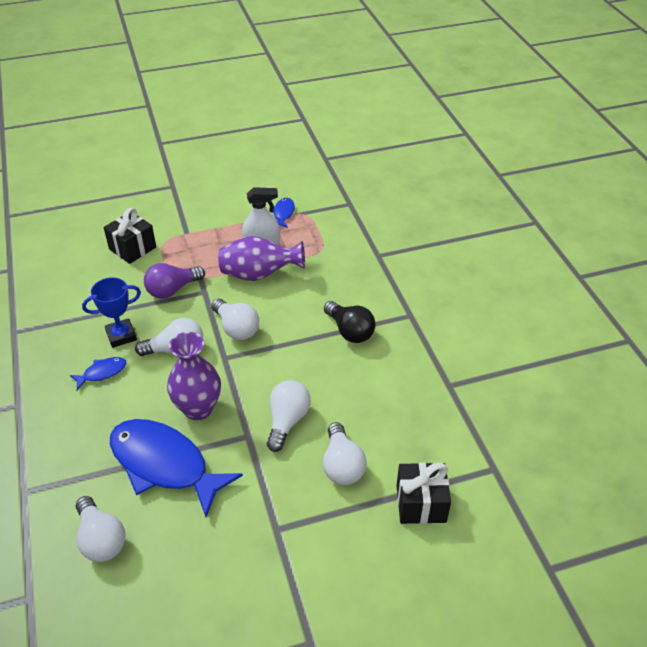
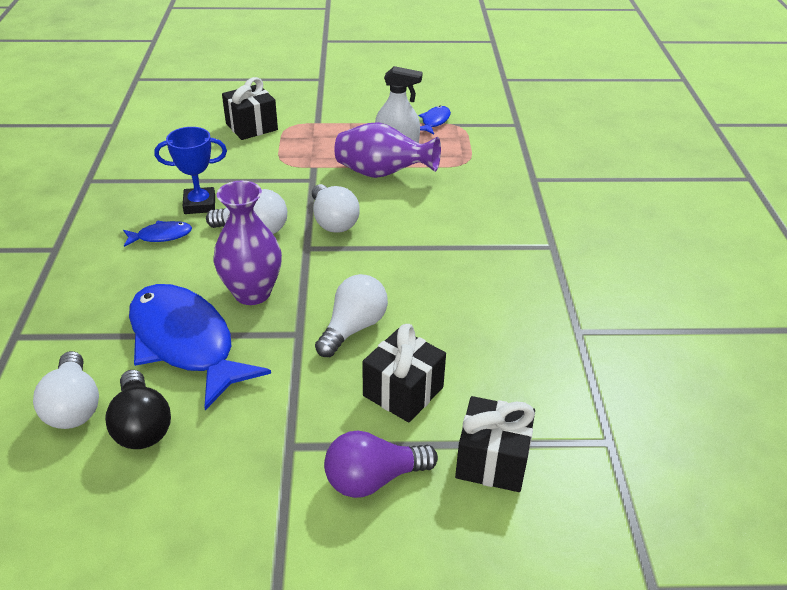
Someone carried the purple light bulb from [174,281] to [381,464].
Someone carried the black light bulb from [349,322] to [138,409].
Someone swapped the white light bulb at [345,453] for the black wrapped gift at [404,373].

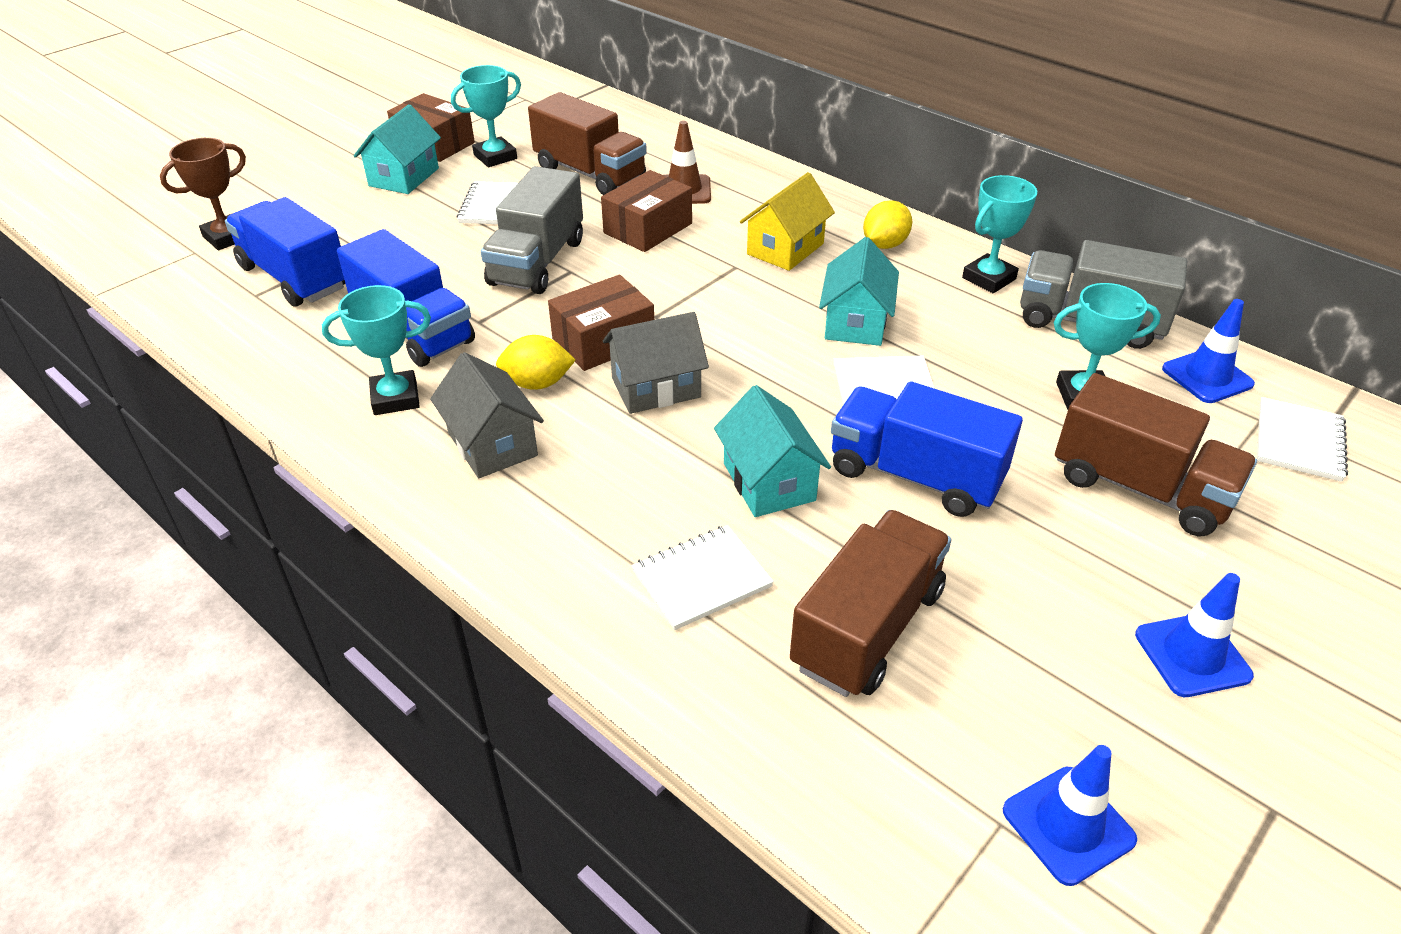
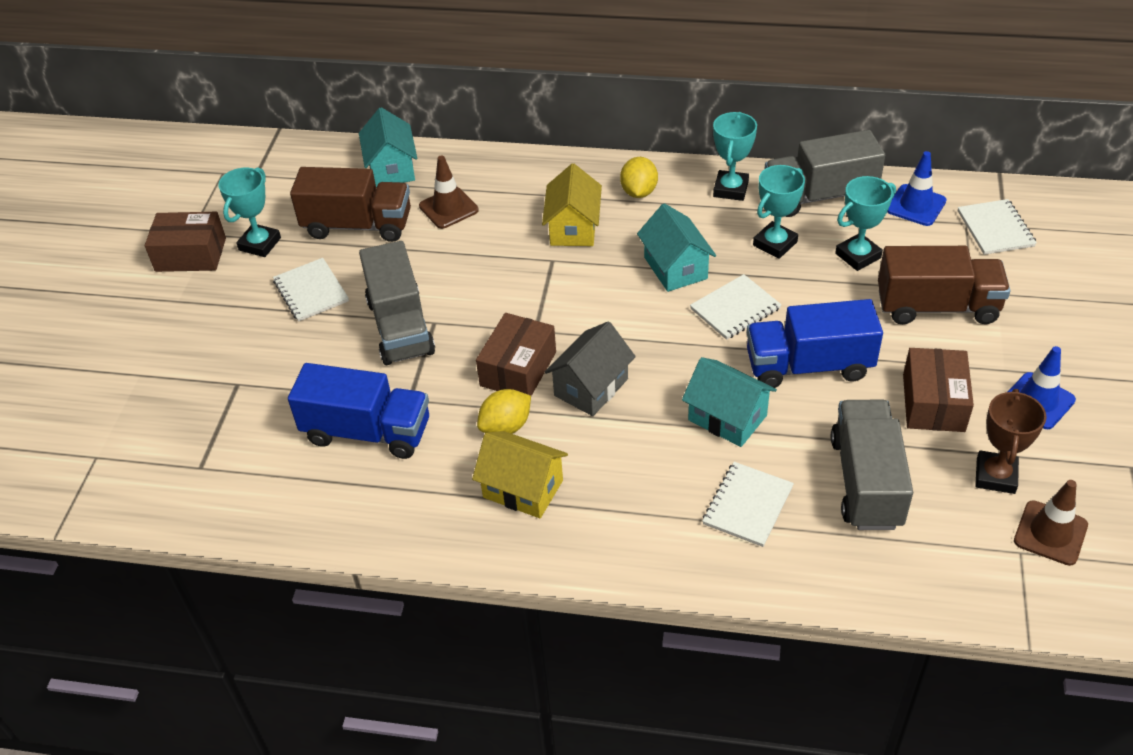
Someone took away the royal blue truck at [285,252].
Someone carried the dark brown trophy from [203,194] to [1010,441].
Someone carried the turquoise trophy from [376,350] to [779,212].
Someone carried the turquoise house from [397,149] to [388,147].
Someone carried the dark brown parcel from [646,211] to [938,390].
Someone repainted the grey house at [487,415], which became the golden house at [520,474].
Someone repainted the dark brown truck at [870,603], which became the grey truck at [872,464].
Someone repainted the royal blue road cone at [1070,815], which became the dark brown road cone at [1051,523].

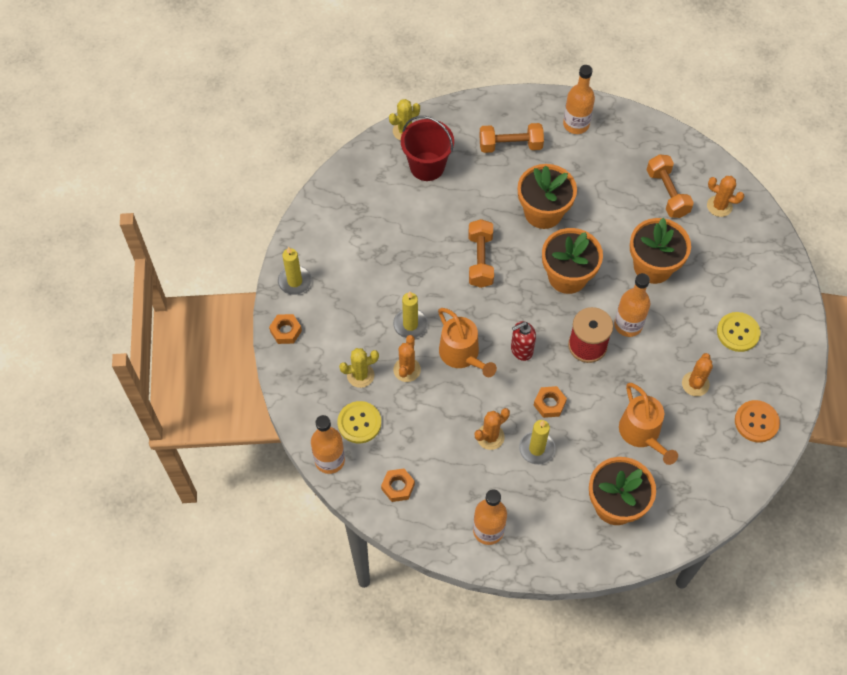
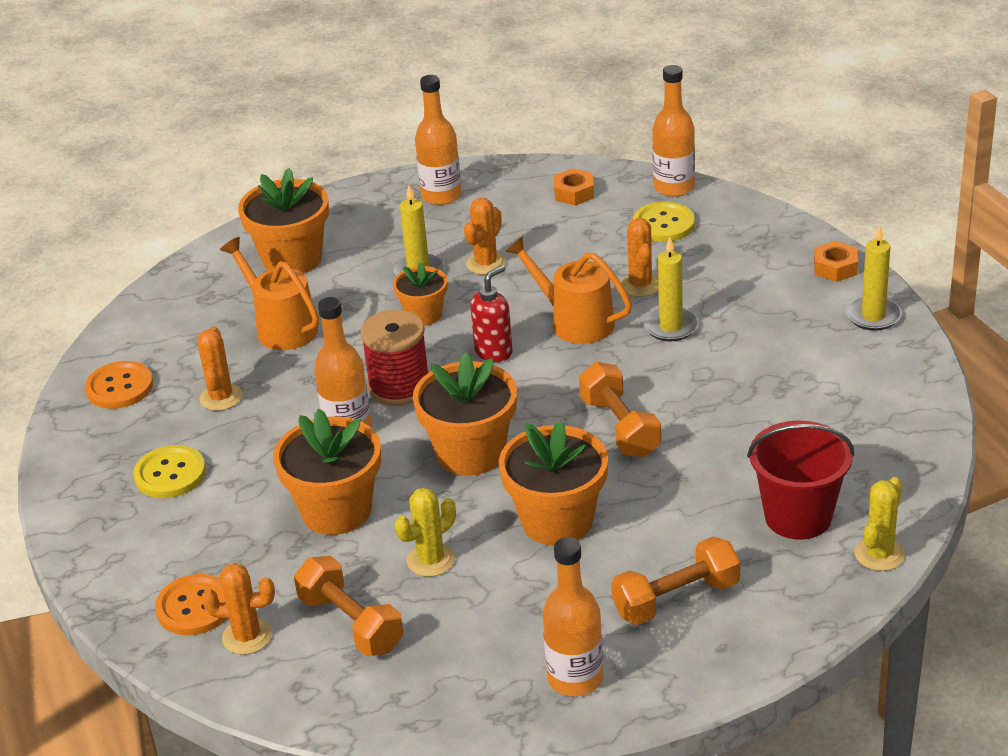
Someone put down the bright orange button at [191,604].
Someone carried the golden prickly plant from [359,368] to [425,532].
Someone swapped the bright orange hex nut at [550,402] for the bright orange flower pot at [420,293].

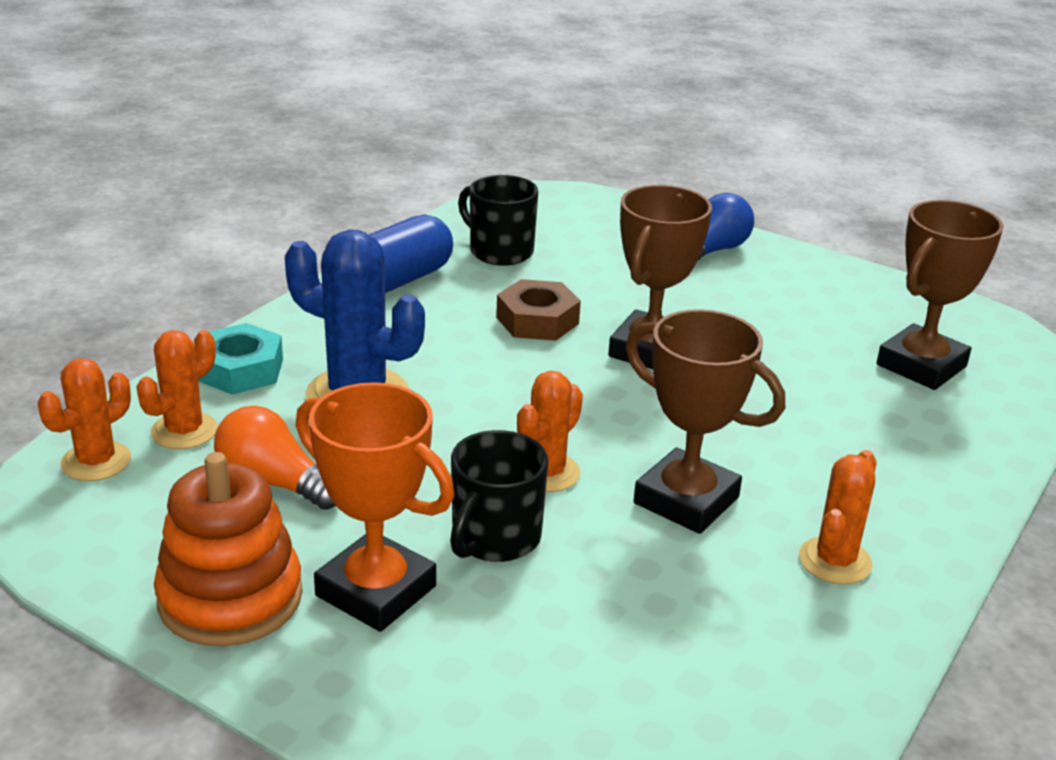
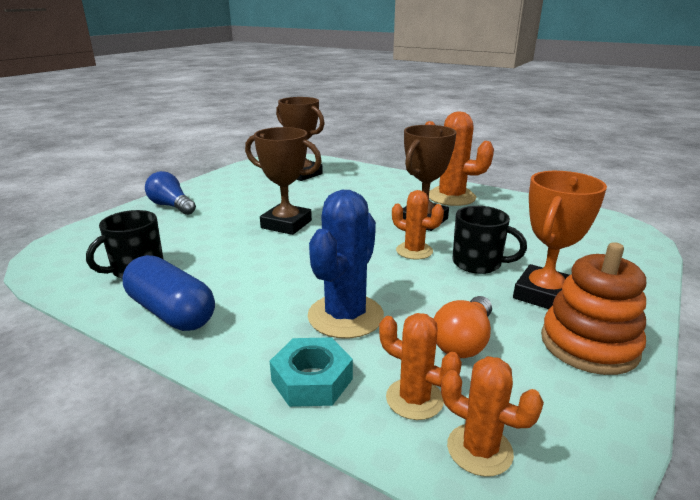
Someone took away the dark brown hex nut at [538,310].
Someone scaled the bright orange prickly plant at [837,517] by 1.66.

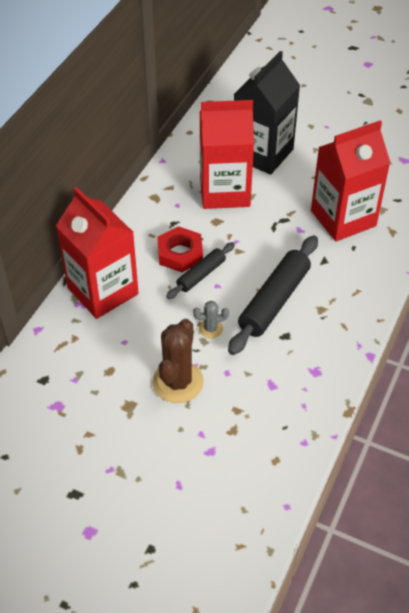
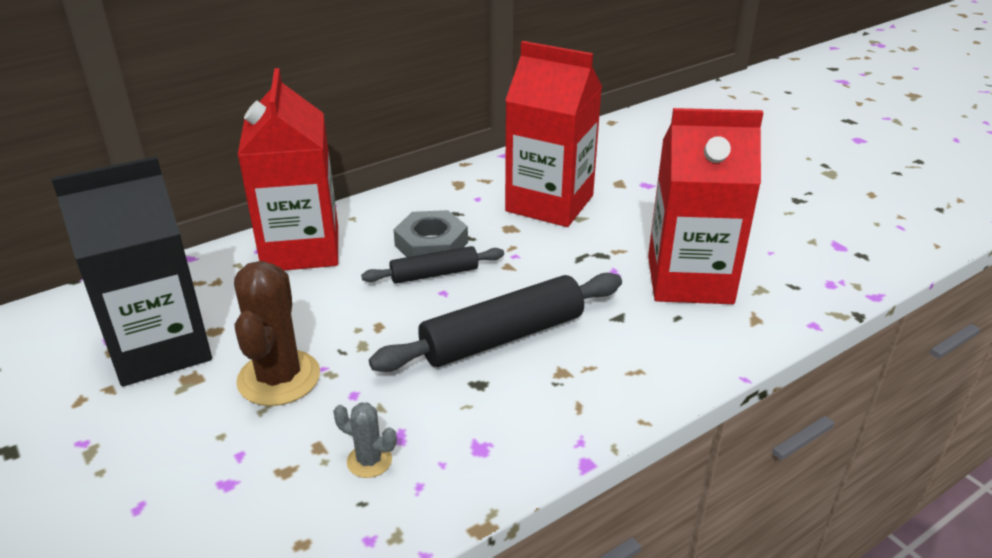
Someone carried the grey prickly plant from [211,319] to [365,440].
Someone carried the black juice carton from [267,113] to [131,271].
Someone repainted the red hex nut at [180,249], which became the grey hex nut at [430,233].
Someone rotated the dark brown prickly plant at [178,361] by 45 degrees counterclockwise.

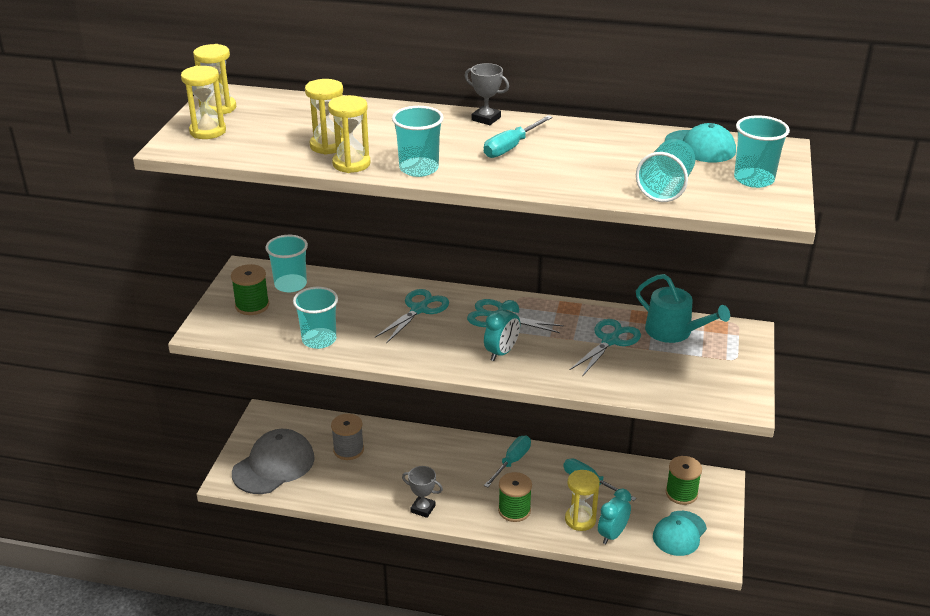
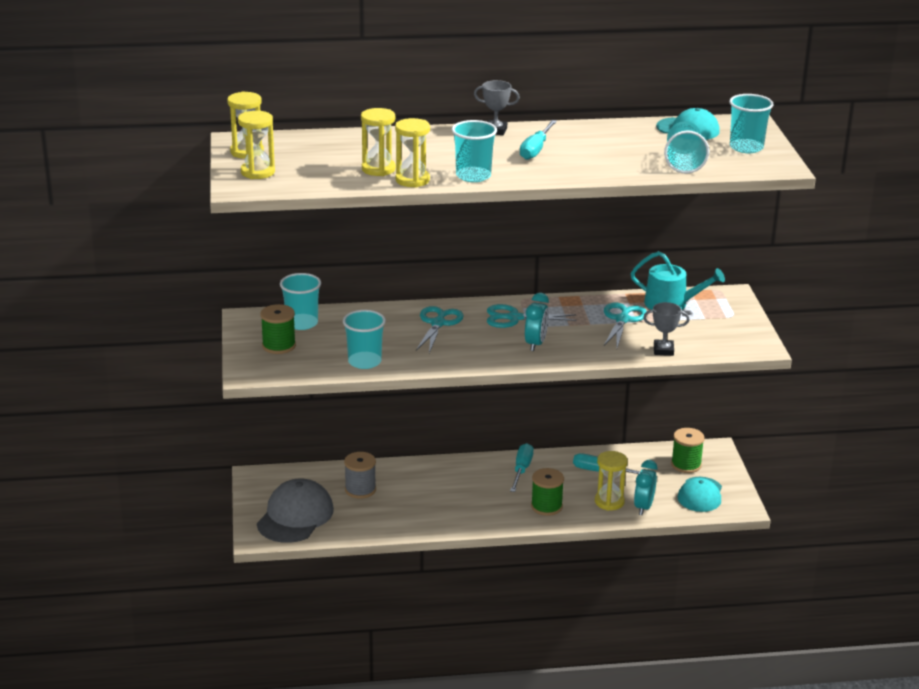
Someone carried the grey trophy from [422,492] to [666,329].

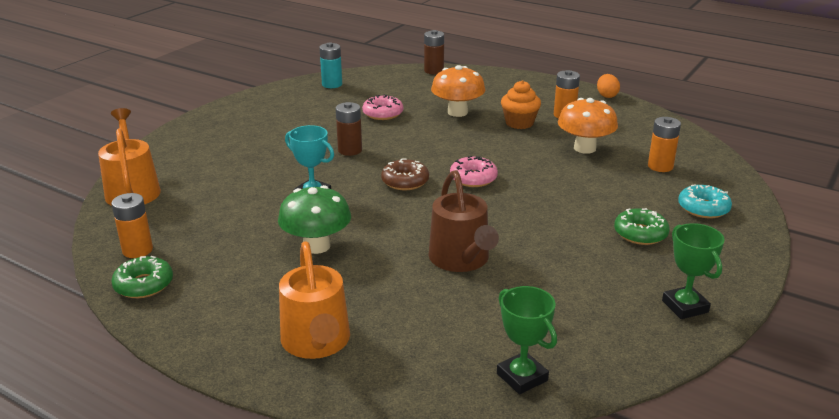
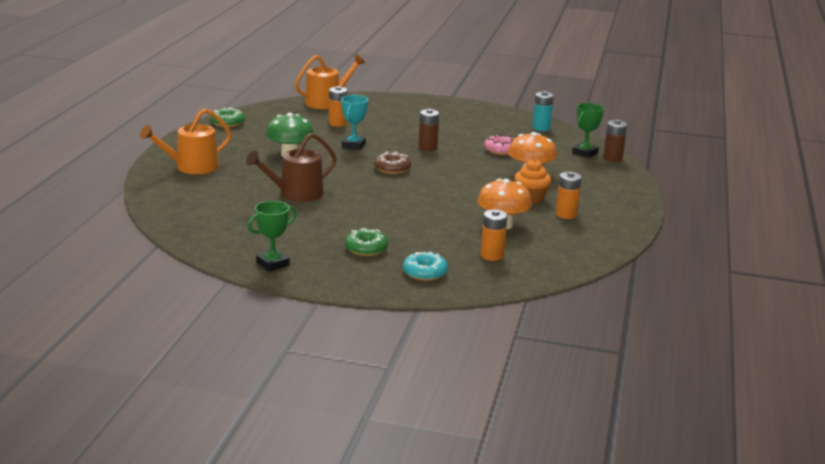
Someone took away the rose-pink doughnut at [474,171].
Someone took away the bright orange toy egg at [608,86].
Someone carried the bright orange battery from [132,225] to [338,106].
Someone carried the emerald trophy from [527,340] to [588,130].

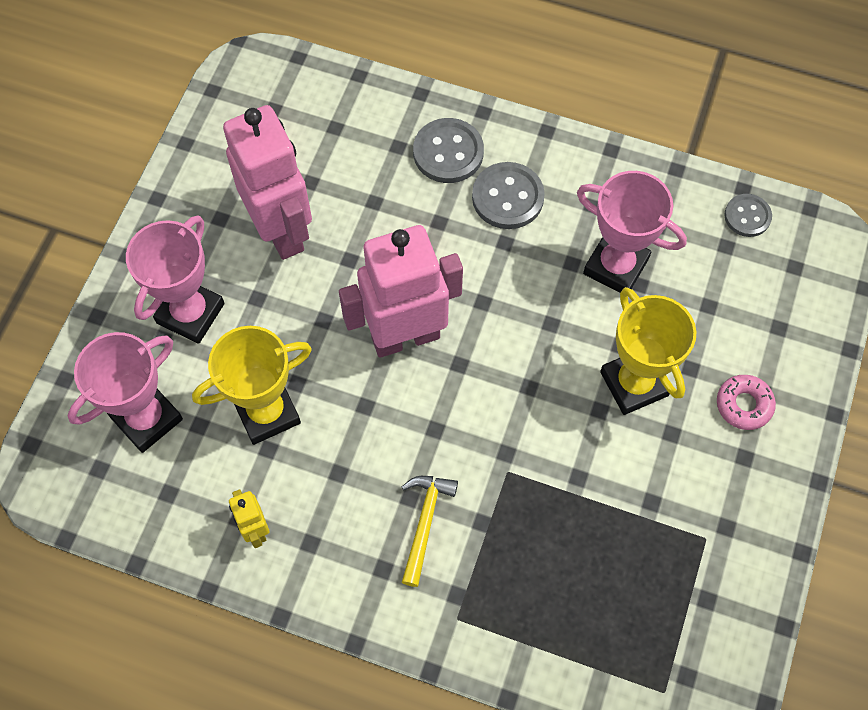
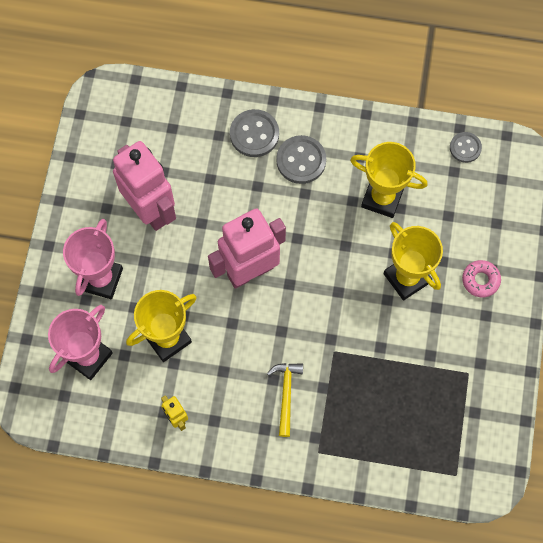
Someone repainted the rose-pink trophy at [632,232], which became the golden trophy at [389,180].

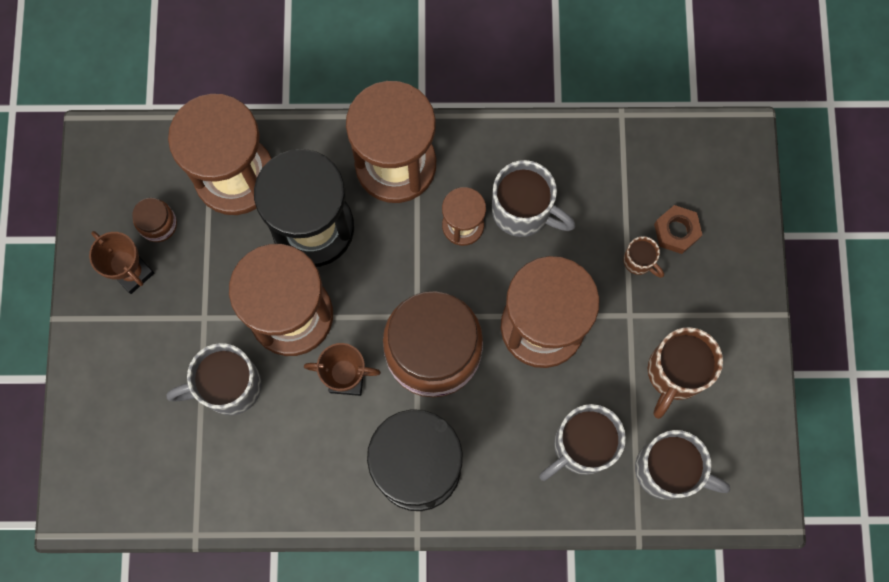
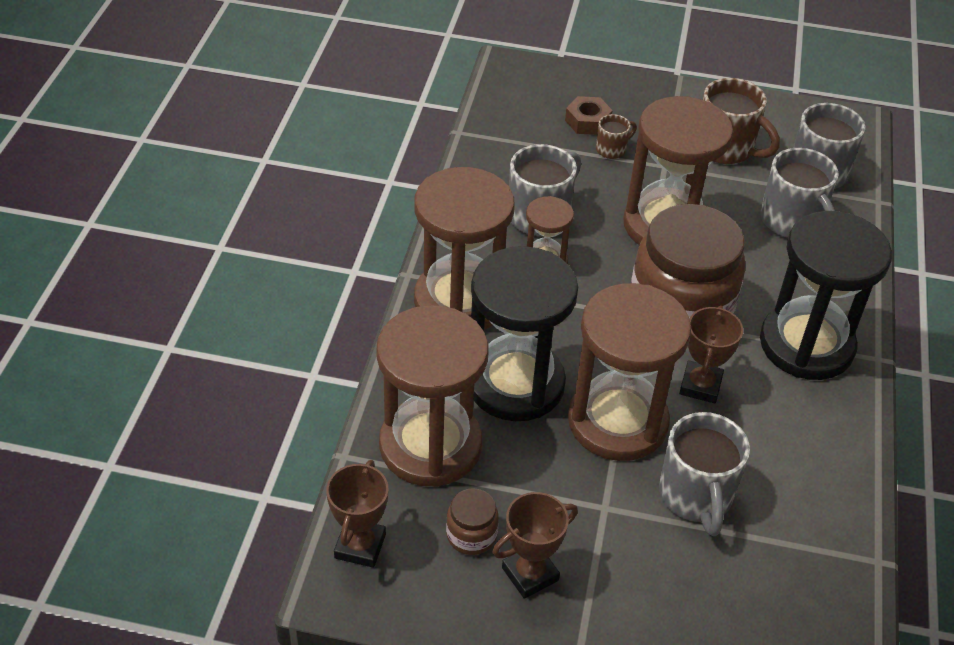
Someone put down the dark brown trophy at [357,514].

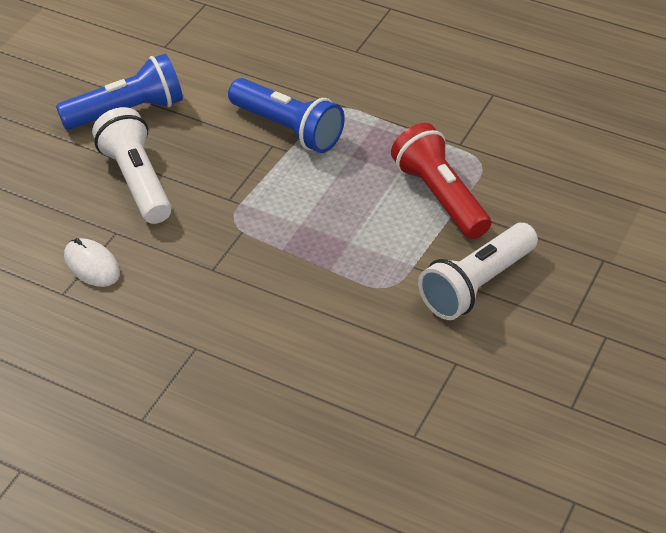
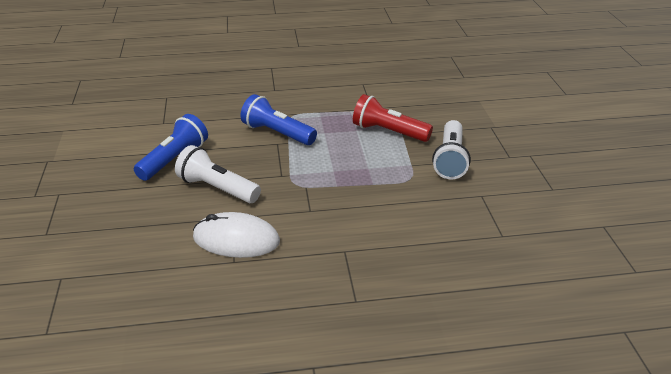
Someone rotated the royal blue torch at [286,115] by 150 degrees counterclockwise.
Someone scaled the white computer mouse at [92,262] by 1.73.

